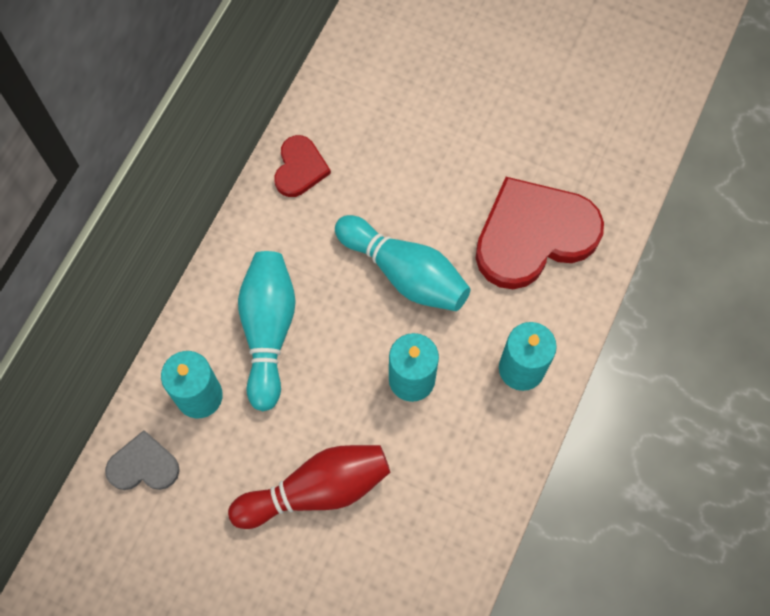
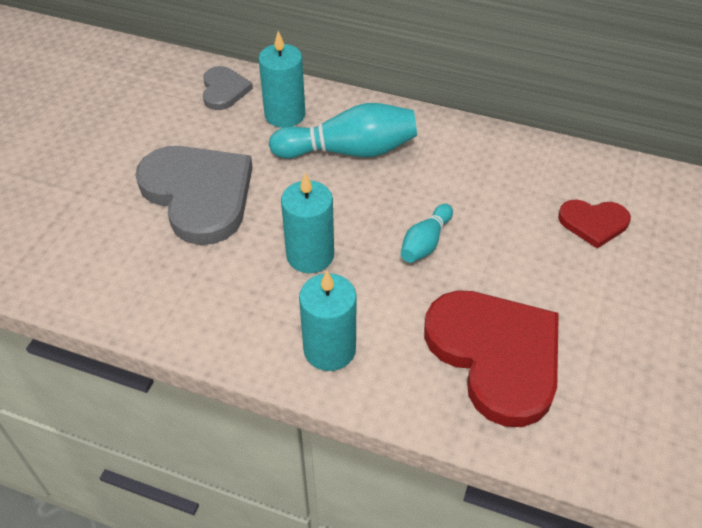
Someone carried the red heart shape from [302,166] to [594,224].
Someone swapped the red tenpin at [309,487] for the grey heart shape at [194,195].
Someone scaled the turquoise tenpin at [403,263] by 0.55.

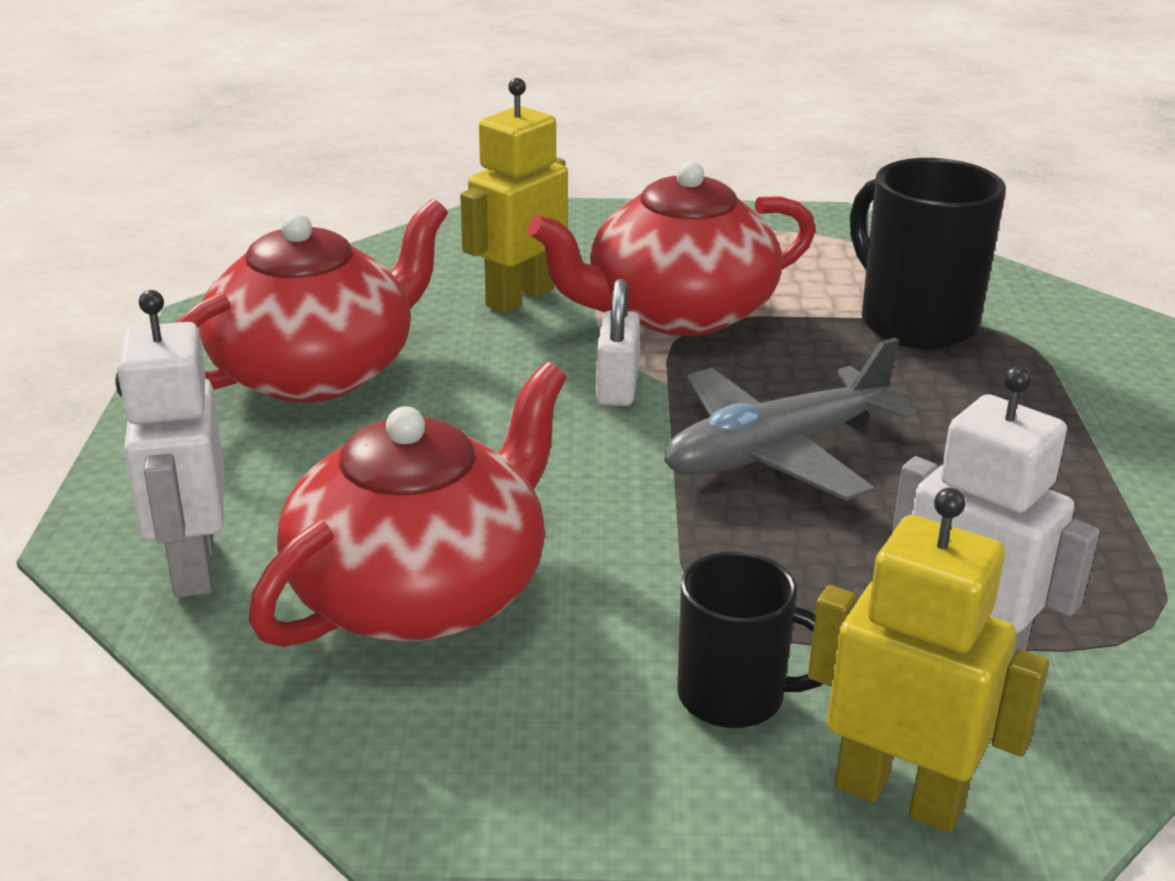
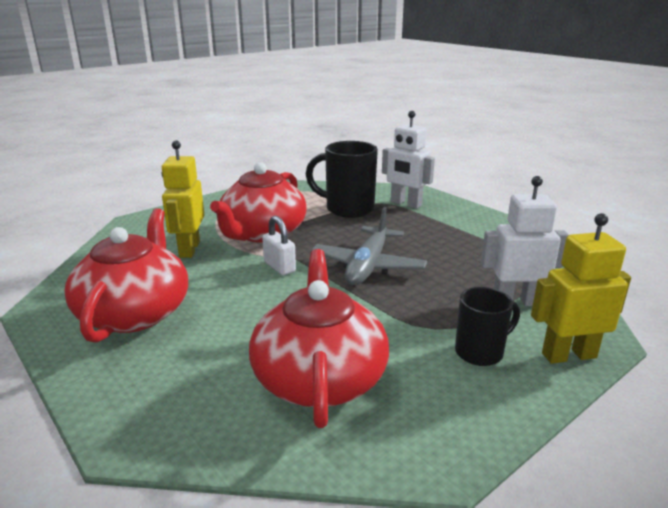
Someone carried the white robot figure from [169,443] to [408,160].

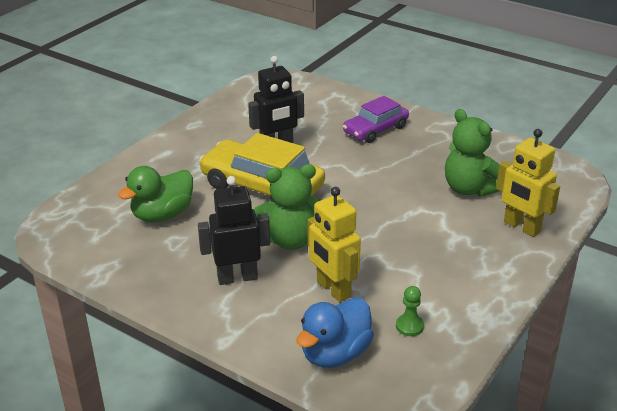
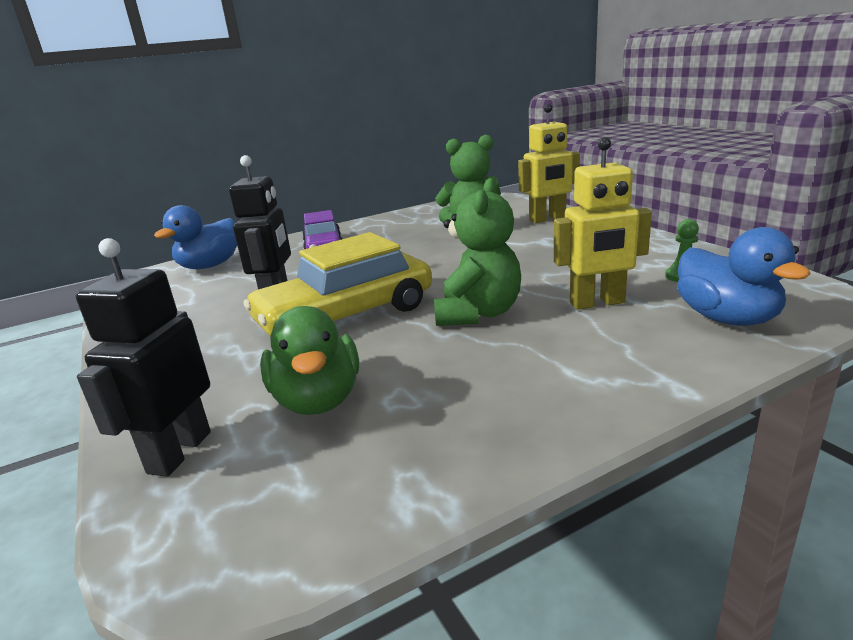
Someone put down the royal blue toy duck at [195,237].
Someone carried the black robot figure from [234,230] to [143,357].

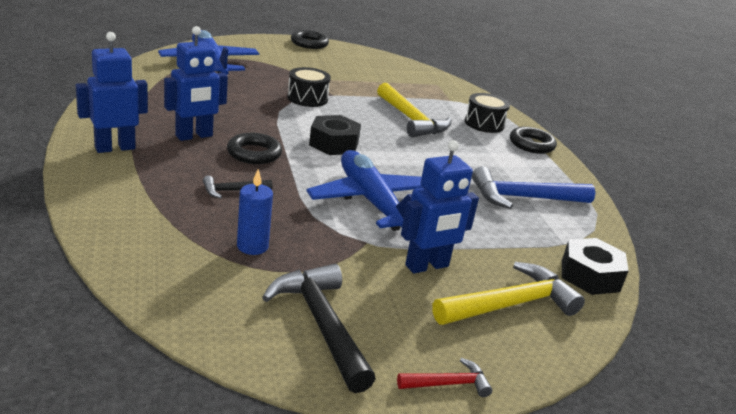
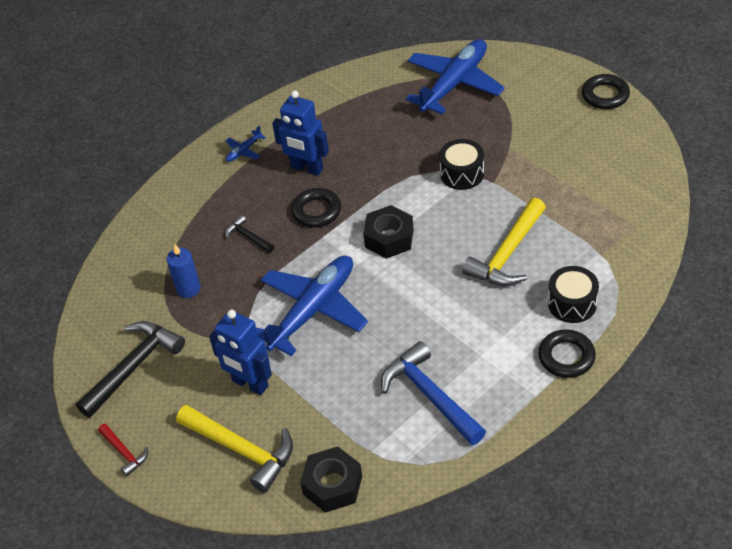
Someone swapped the royal blue robot figure at [112,92] for the royal blue plane at [245,144].

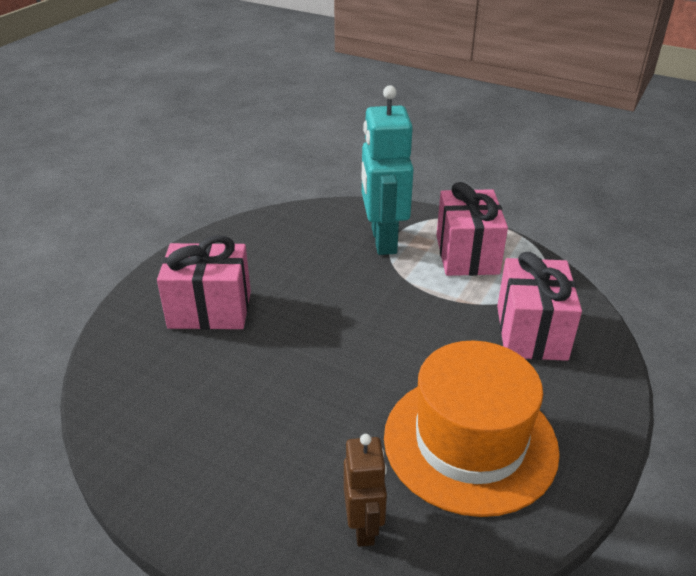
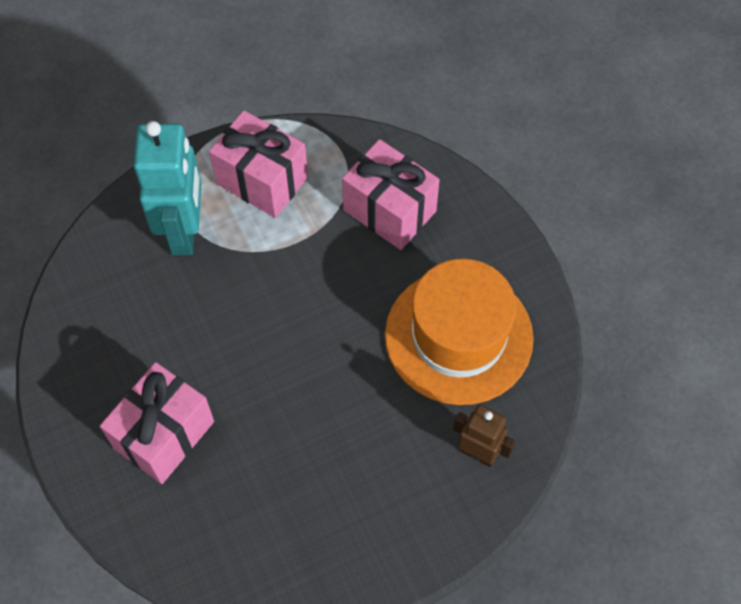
Someone rotated the turquoise robot figure at [388,170] by 120 degrees counterclockwise.

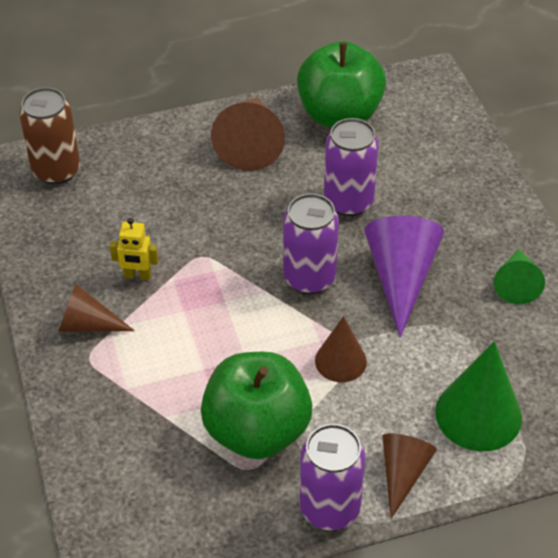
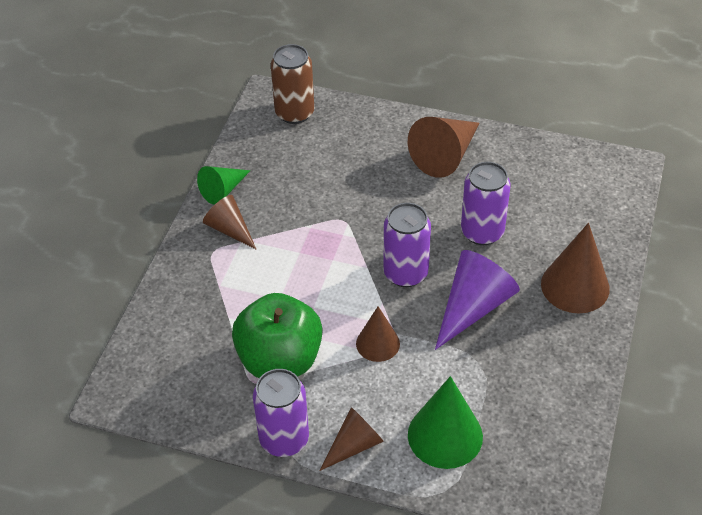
Someone took away the golden robot figure at [134,249].
Someone took away the emerald toy apple at [341,84].
Someone put down the dark brown cone at [575,268].
Someone carried the emerald cone from [519,276] to [224,185].

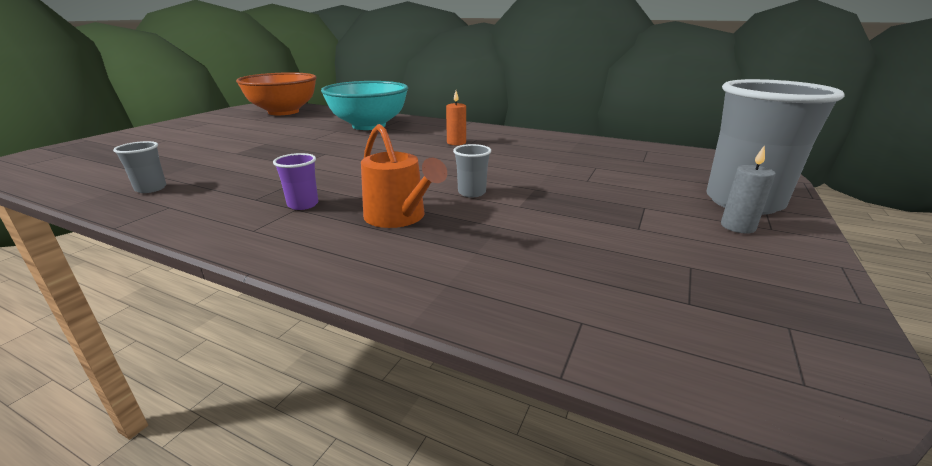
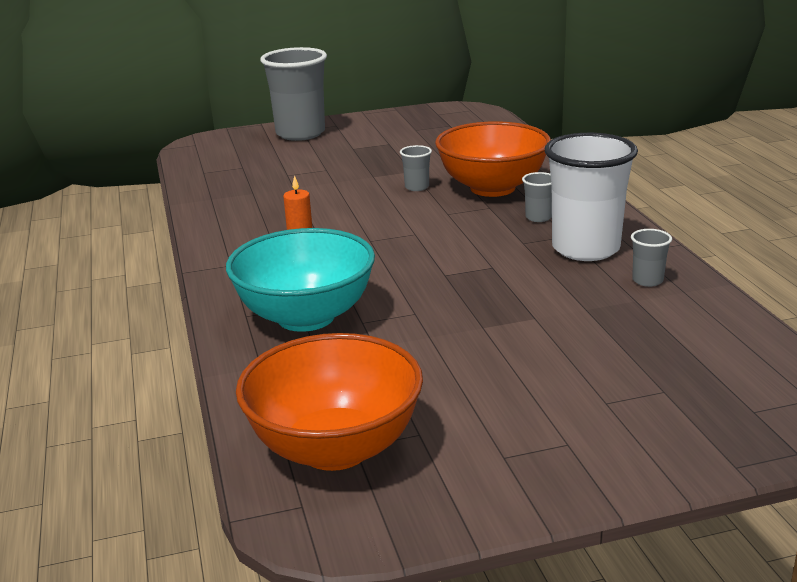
Someone took away the grey pillar candle at [748,189].
Someone put down the white beaker at [591,197].
Someone swapped the bright orange sprinkling can at [404,176] for the bright orange bowl at [493,159].
Someone repainted the purple beaker at [295,181], which became the grey beaker at [537,197].

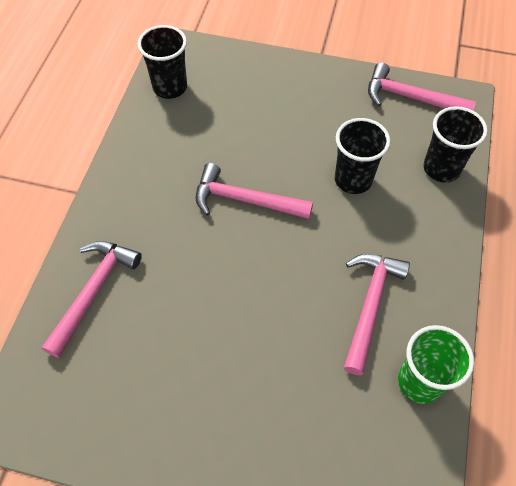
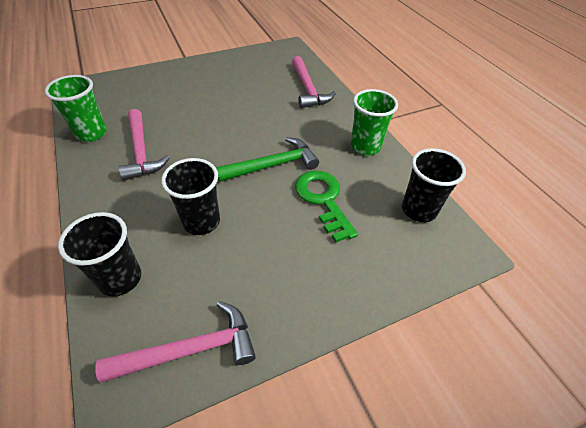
Someone put down the emerald door key at [326,207].
Someone put down the emerald beaker at [374,122].
Someone repainted the rose-pink claw hammer at [254,191], which became the emerald claw hammer at [267,159].

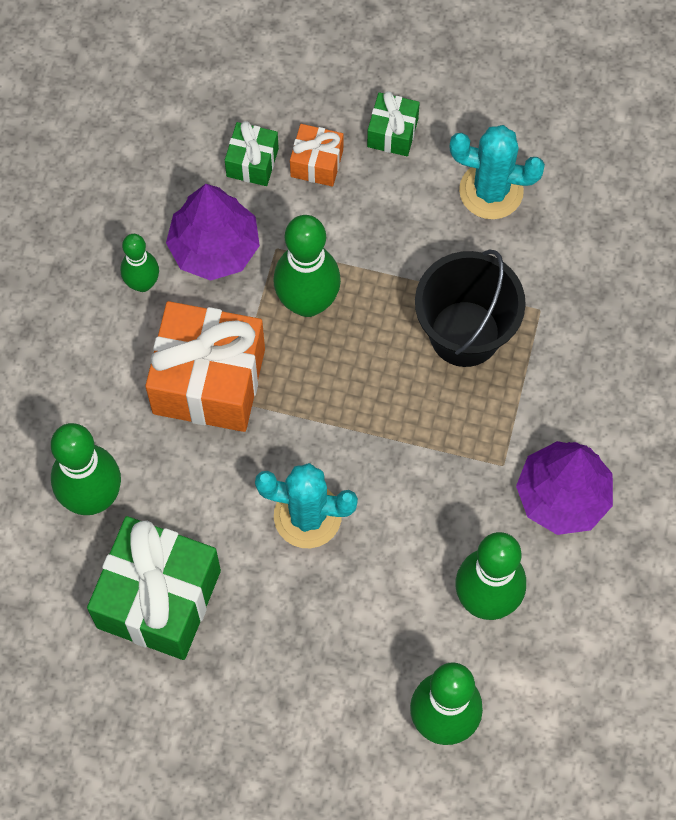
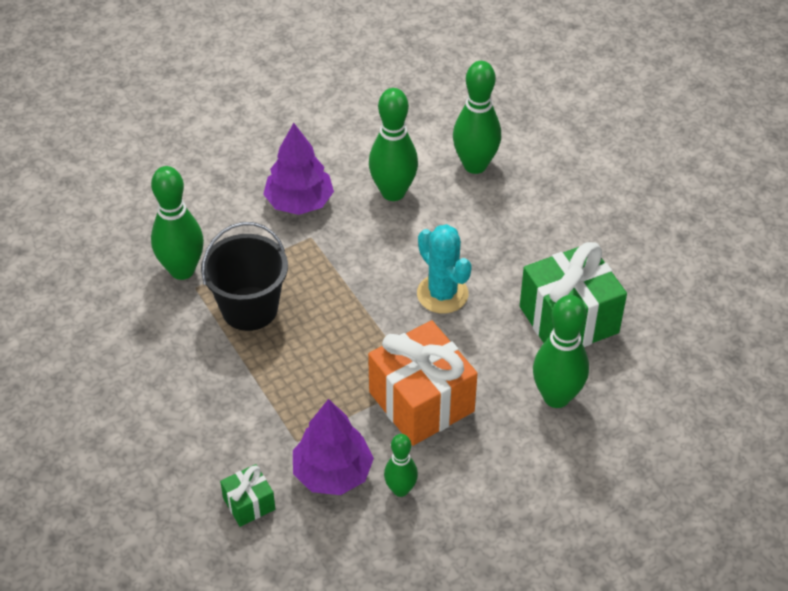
Someone took away the bright orange wrapped gift at [316,155].
Someone took away the emerald wrapped gift at [393,123].
Someone took away the turquoise prickly plant at [497,172].
Someone carried the emerald tenpin from [307,266] to [177,223].

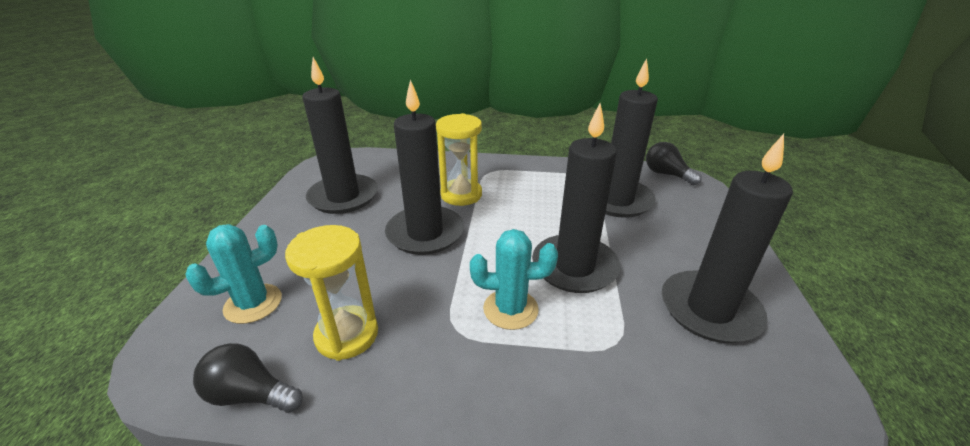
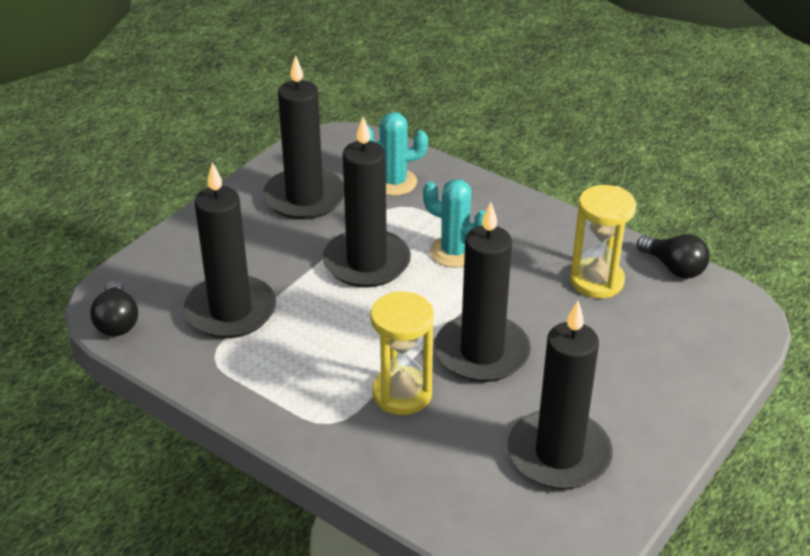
Someone carried the turquoise prickly plant from [233,274] to [398,154].

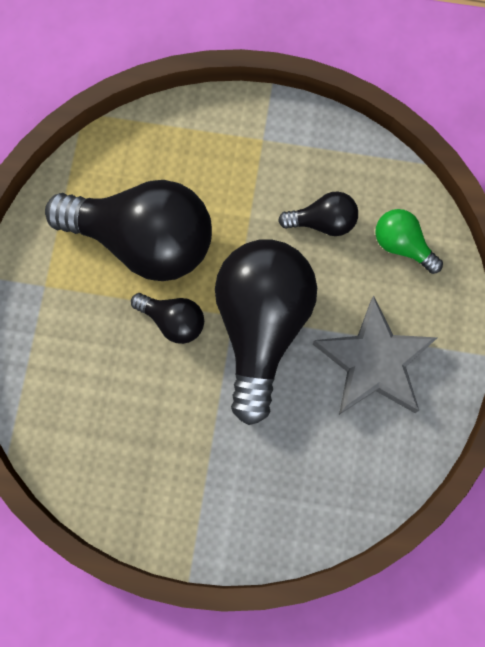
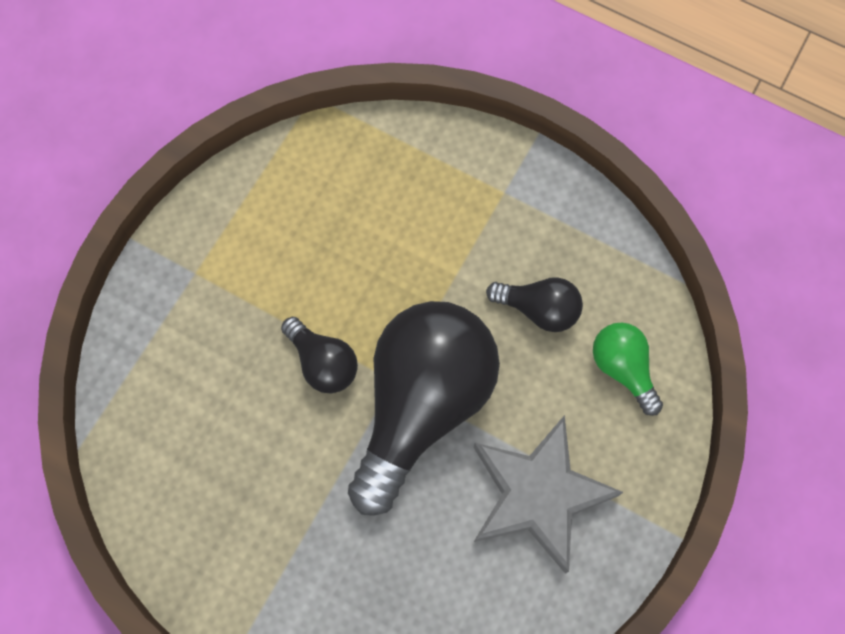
Someone took away the black light bulb at [128,230].

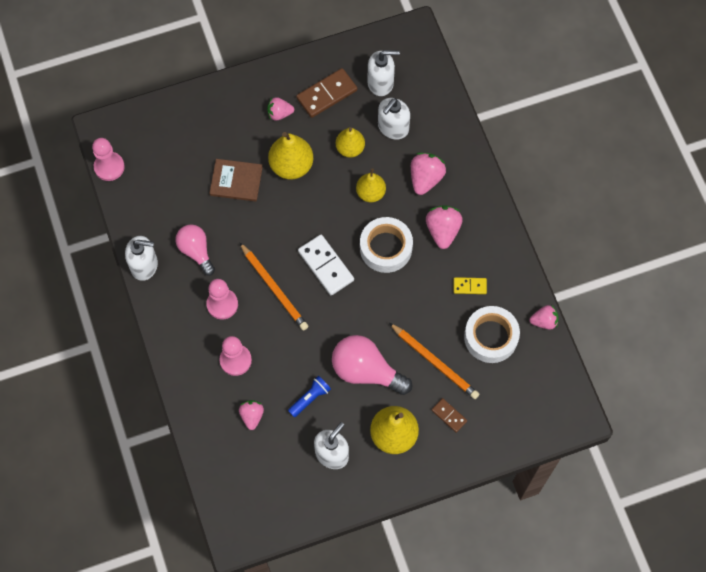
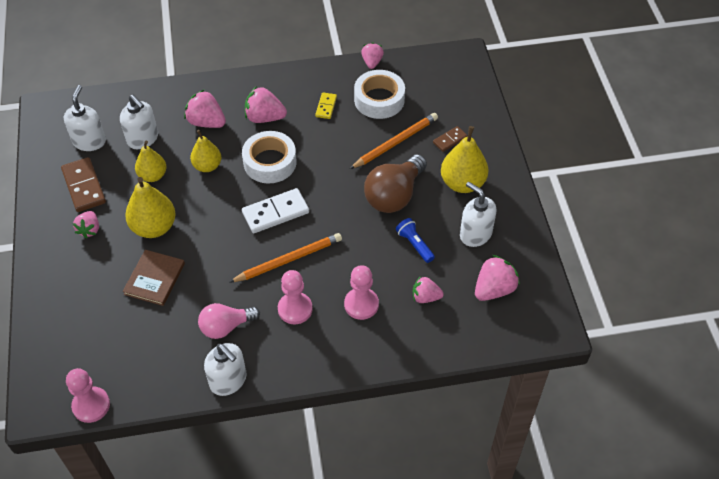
Someone put down the rose-pink berry at [497,278].
Someone repainted the rose-pink light bulb at [372,365], which became the dark brown light bulb at [395,183].
Someone rotated the white soap pump at [141,258] by 120 degrees clockwise.

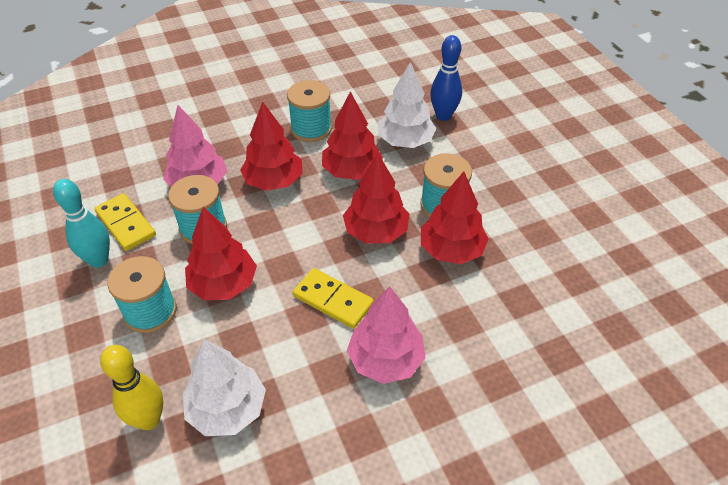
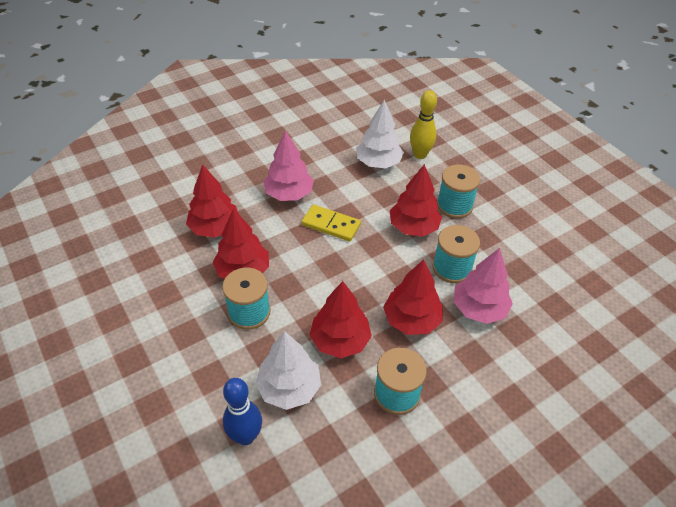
Someone took away the turquoise tenpin at [81,223].
Someone took away the golden domino piece at [125,222].
Someone carried the red tree from [376,198] to [212,201].

